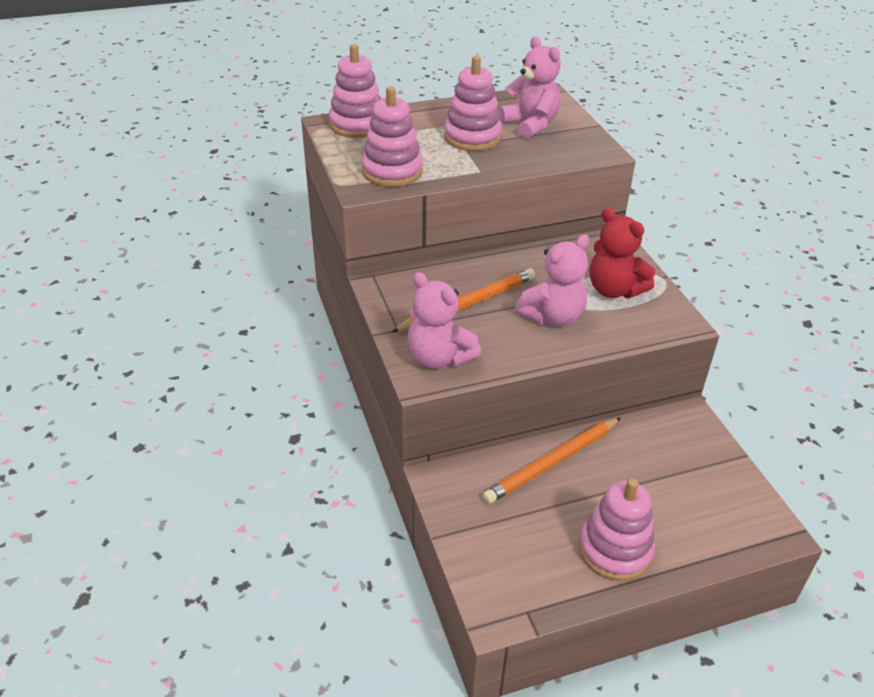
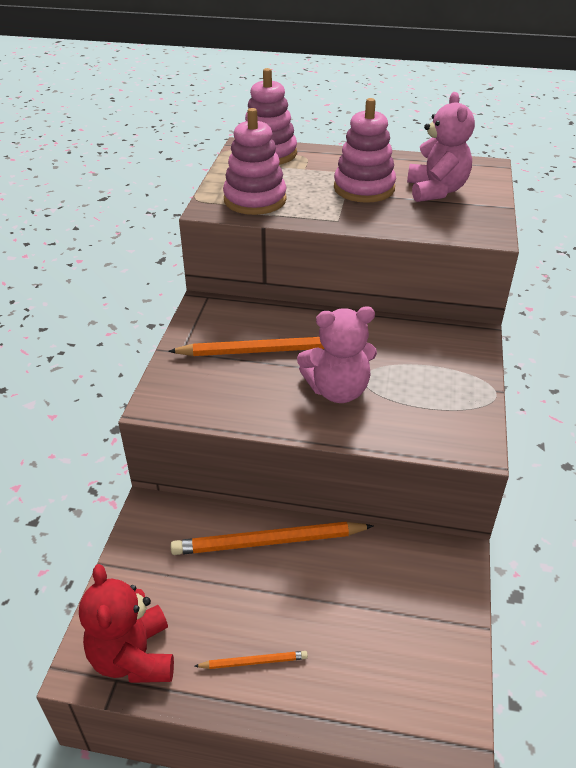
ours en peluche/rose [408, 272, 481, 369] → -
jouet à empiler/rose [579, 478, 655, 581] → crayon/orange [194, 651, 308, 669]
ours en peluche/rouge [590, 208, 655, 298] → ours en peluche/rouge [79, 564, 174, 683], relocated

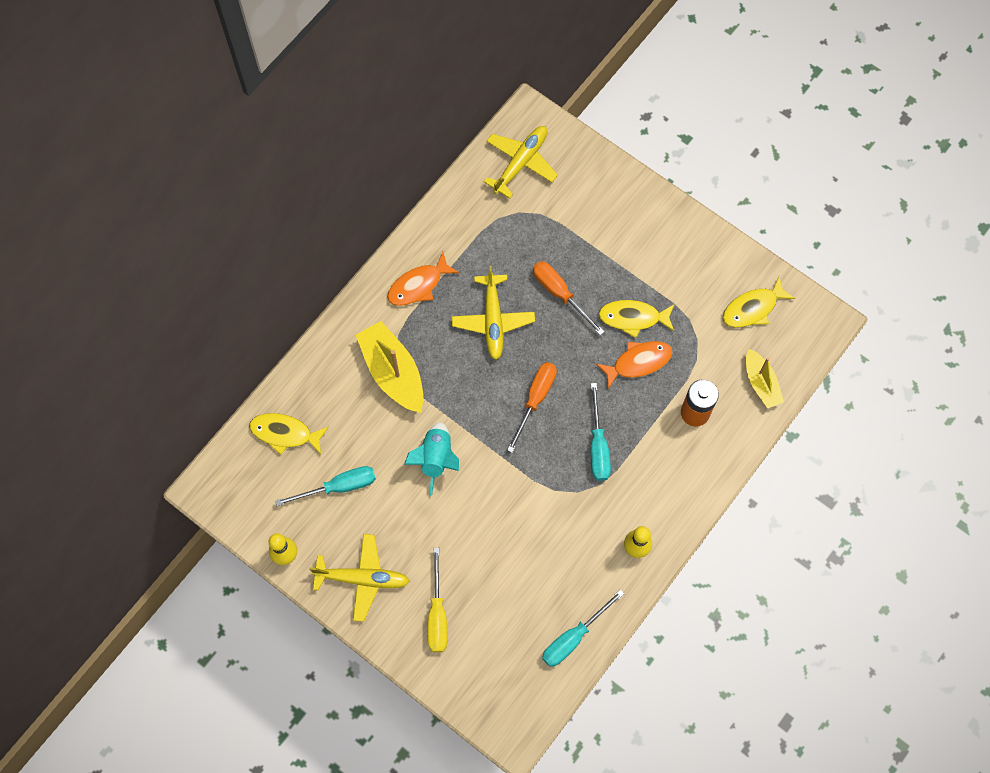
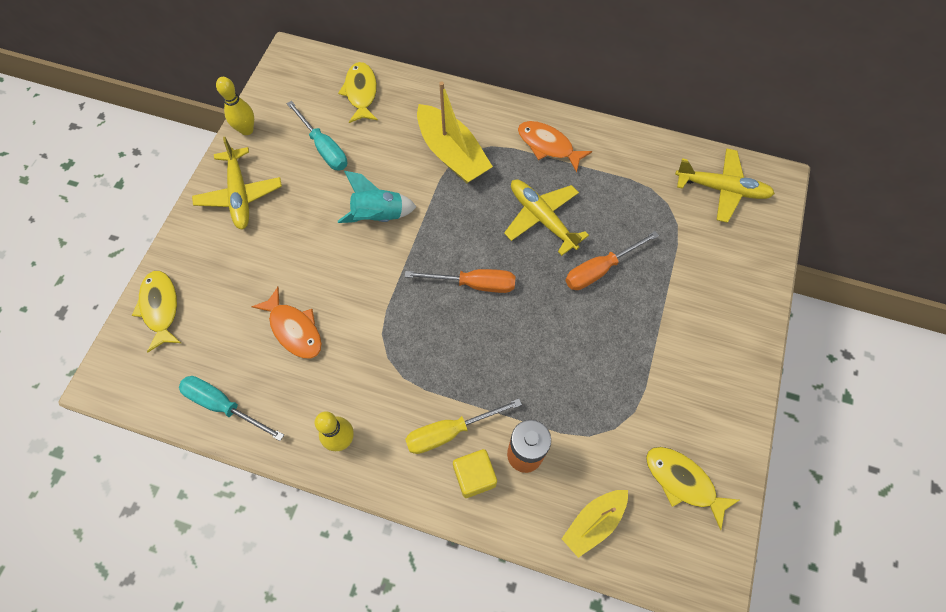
bateau/jaune [356, 321, 423, 413] → bateau/jaune [417, 82, 493, 183], 105 degrees clockwise
tournevis/jaune [428, 548, 448, 652] → tournevis/jaune [405, 399, 522, 454], relocated
avion/jaune [452, 266, 535, 360] → avion/jaune [504, 179, 589, 256], 75 degrees clockwise
tournevis/orange [533, 261, 604, 335] → tournevis/orange [565, 231, 659, 290], 150 degrees counterclockwise
tournevis/turquoise [591, 383, 611, 481] → -
poisson/orange [596, 341, 673, 389] → poisson/orange [251, 287, 322, 359], relocated
poisson/jaune [599, 300, 674, 338] → poisson/jaune [132, 271, 181, 353], relocated
- → cube/jaune [453, 449, 497, 498]

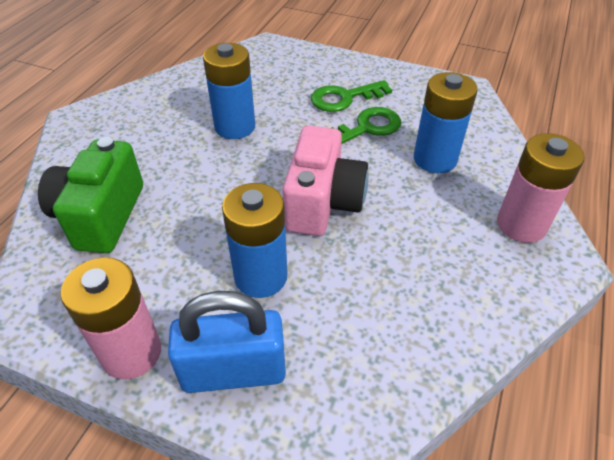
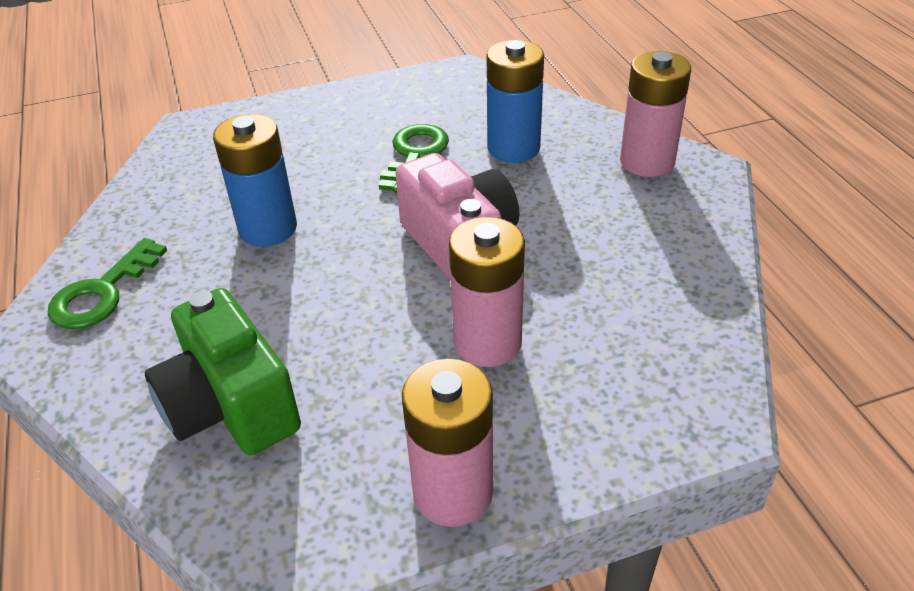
cadenas/bleu [168, 291, 286, 393] → -
pile/bleu [222, 183, 288, 298] → pile/rose [449, 217, 525, 367]
clé/vert [311, 80, 392, 112] → clé/vert [48, 238, 167, 329], relocated

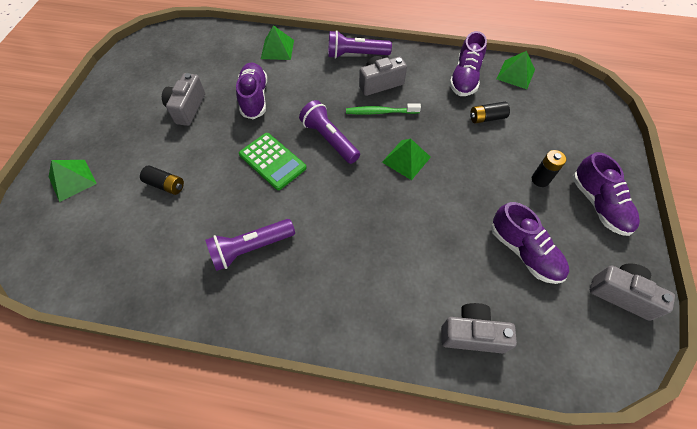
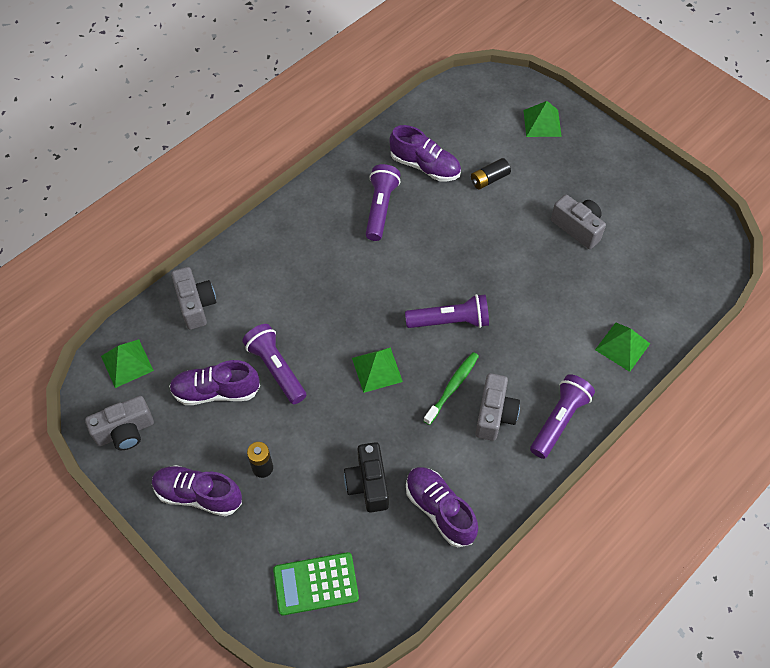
chaussure/violet [236, 63, 267, 119] → chaussure/violet [389, 125, 461, 182], relocated
calculatrice/vert [239, 133, 307, 190] → calculatrice/vert [273, 552, 359, 616], relocated
appareil photo/gris [441, 303, 517, 354] → appareil photo/gris [171, 267, 216, 330], 60 degrees counterclockwise
pile/noir [470, 102, 510, 123] → appareil photo/noir [344, 442, 389, 513]
pyramide/vert [497, 51, 535, 89] → pyramide/vert [101, 340, 154, 388], relocated
- → lampe de poche/violet [242, 324, 306, 404]

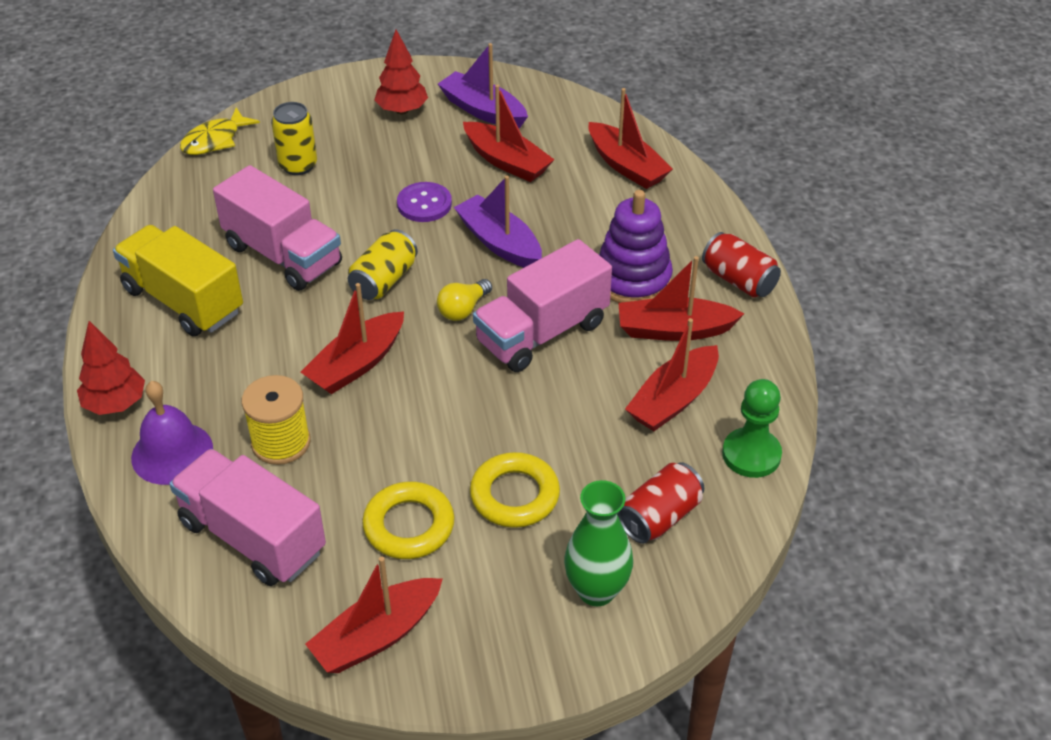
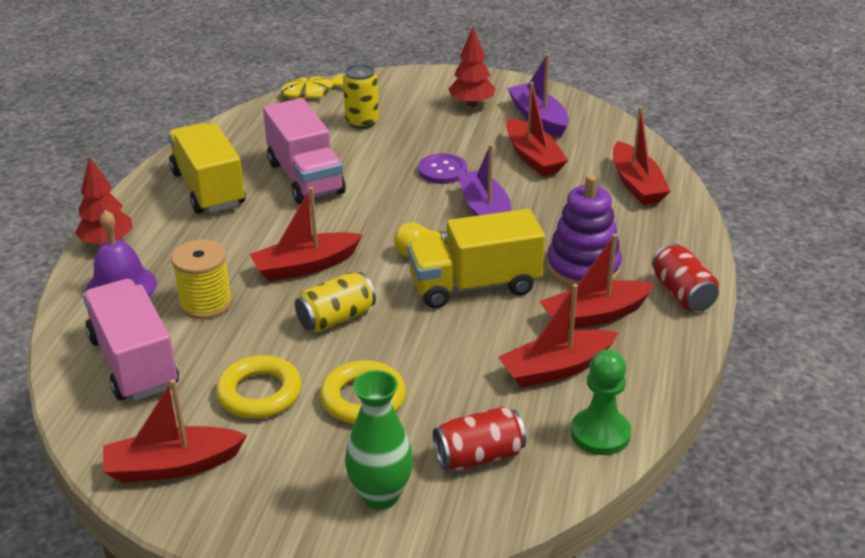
canette/jaune [348, 230, 418, 300] → canette/jaune [295, 272, 376, 332], relocated
camion/rose [473, 239, 612, 372] → camion/jaune [407, 209, 545, 308]
bateau/rouge [618, 256, 744, 341] → bateau/rouge [540, 234, 655, 329], 45 degrees counterclockwise

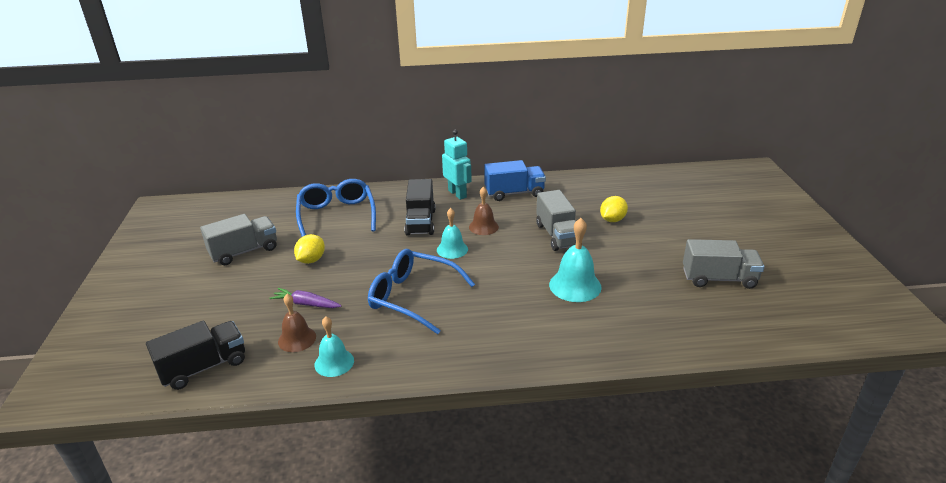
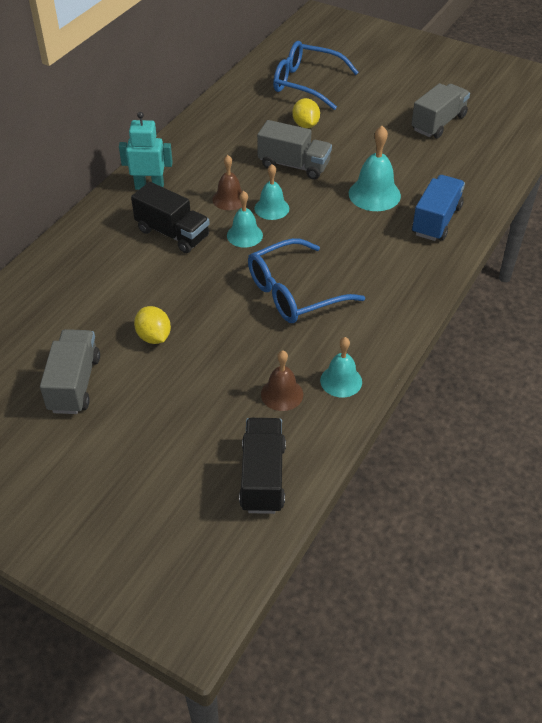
carotte/violet [269, 288, 342, 308] → -
lunettes/bleu [296, 179, 376, 237] → lunettes/bleu [273, 41, 359, 110], relocated
camion/bleu [484, 160, 546, 201] → camion/bleu [412, 175, 465, 241], relocated
- → cloche/turquoise [254, 164, 289, 220]

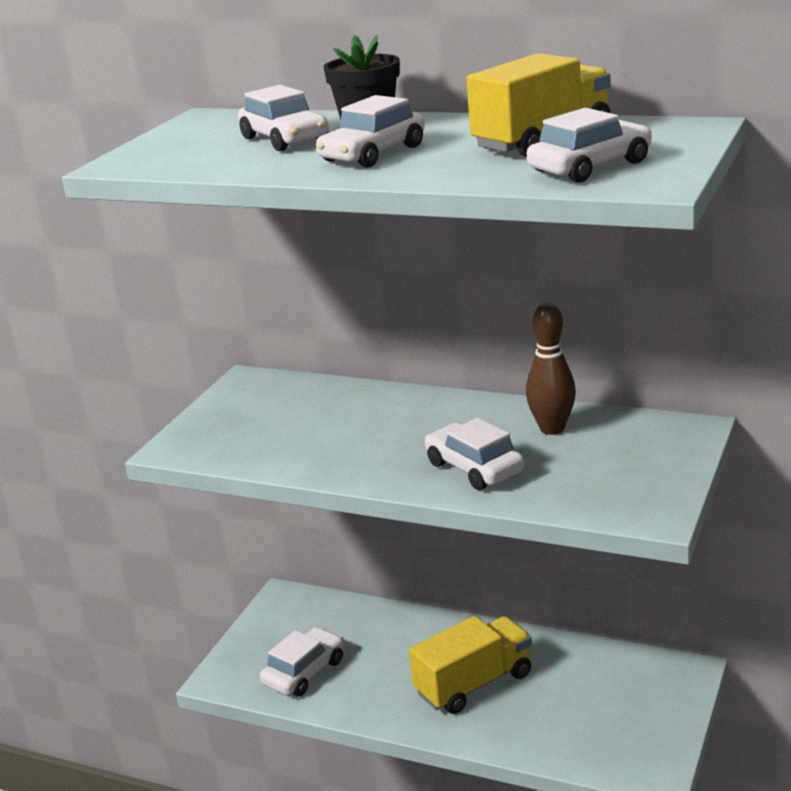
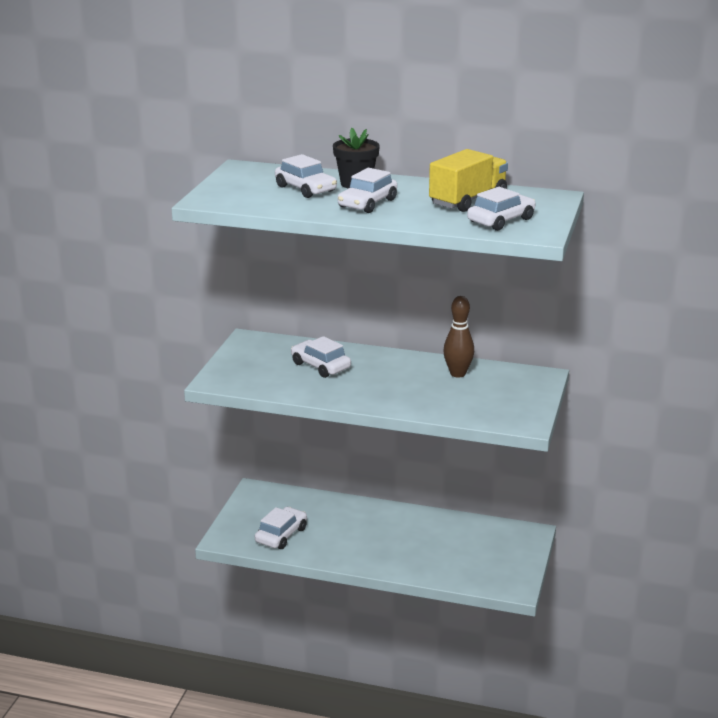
camion/jaune [409, 616, 532, 714] → -
voiture/blanc [425, 418, 525, 490] → voiture/blanc [291, 336, 351, 378], relocated

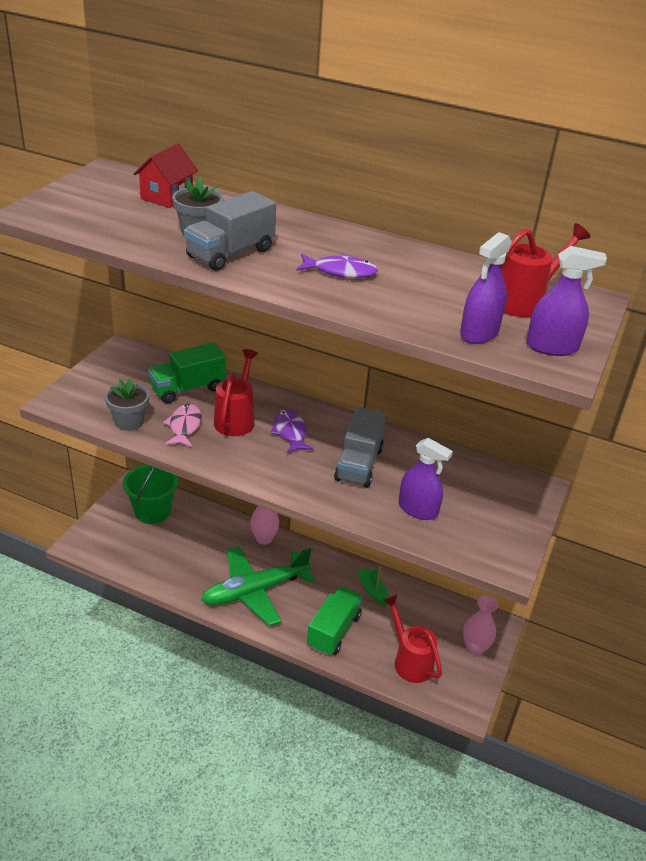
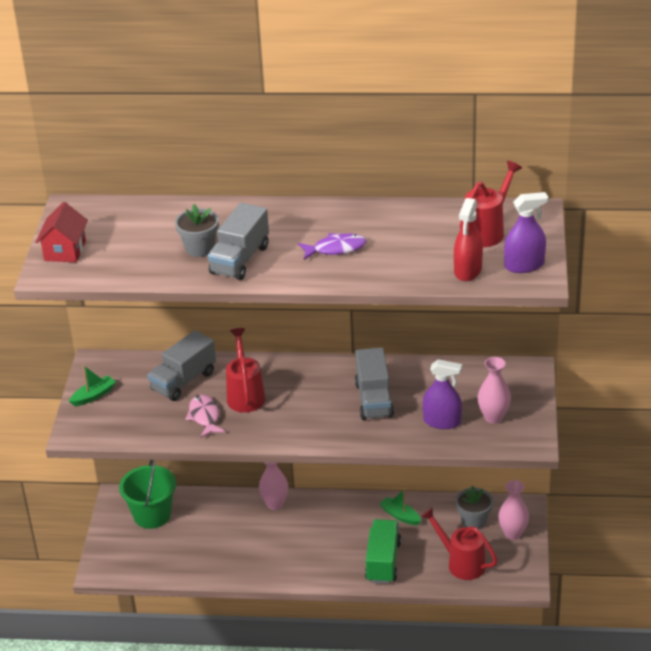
pot de fleurs/gris [105, 378, 149, 431] → pot de fleurs/gris [456, 486, 493, 529], relocated
maison/rouge [133, 143, 198, 208] → maison/rouge [35, 202, 88, 262], relocated
camion/vert [148, 342, 226, 404] → camion/gris [147, 330, 216, 401]
avion/vert [201, 546, 315, 626] → -
poisson/violet [270, 410, 313, 453] → -
vaporisateur/violet [460, 232, 512, 344] → vaporisateur/rouge [454, 198, 483, 281]
- → bateau/vert [69, 365, 116, 406]
- → vase/rose [478, 357, 511, 424]

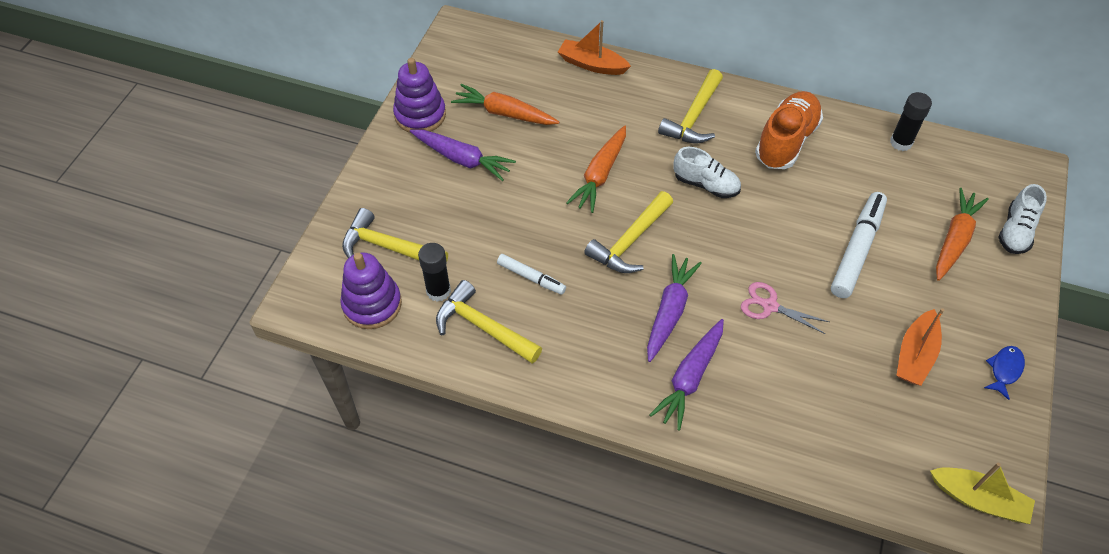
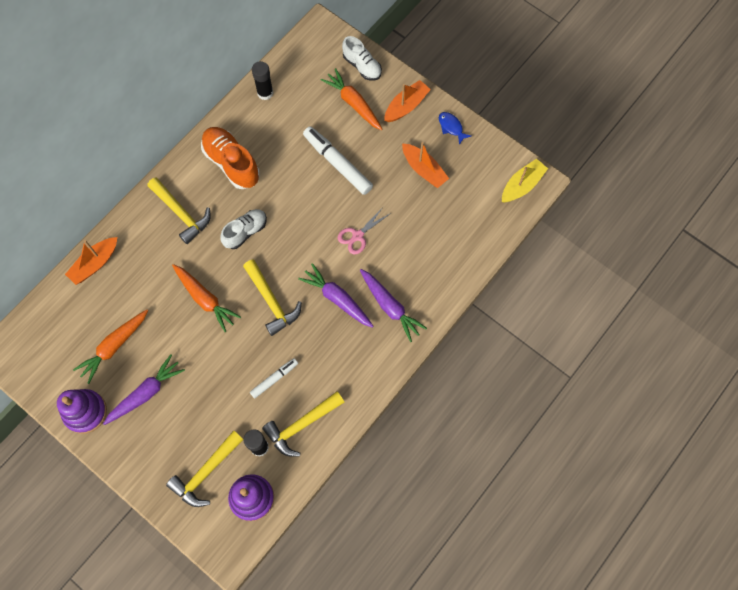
- → bateau/orange [384, 80, 431, 122]

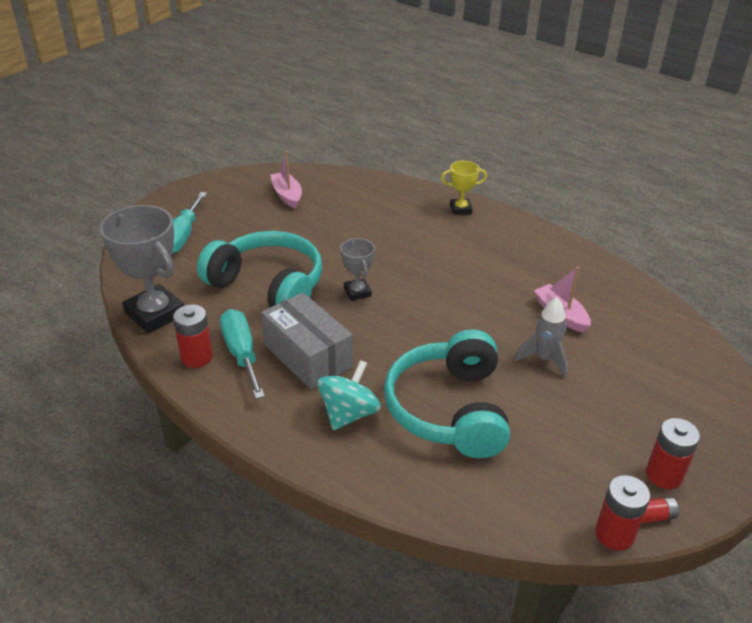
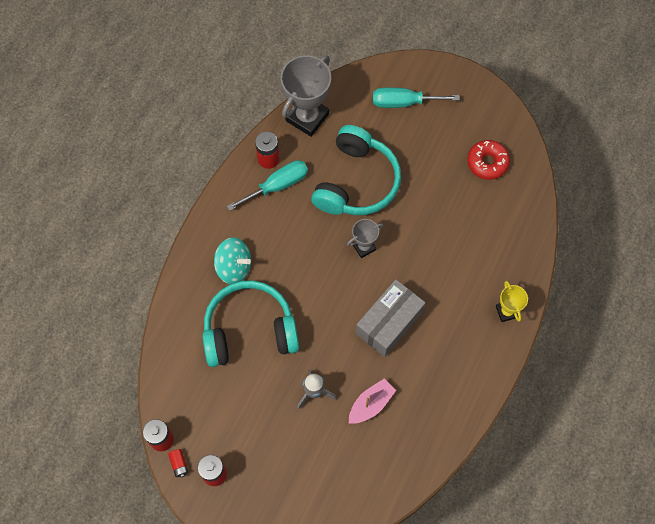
boîte/gris [261, 293, 353, 389] → boîte/gris [356, 280, 426, 357], relocated
bateau/rose [270, 150, 302, 209] → beignet/rouge [467, 140, 510, 180]

